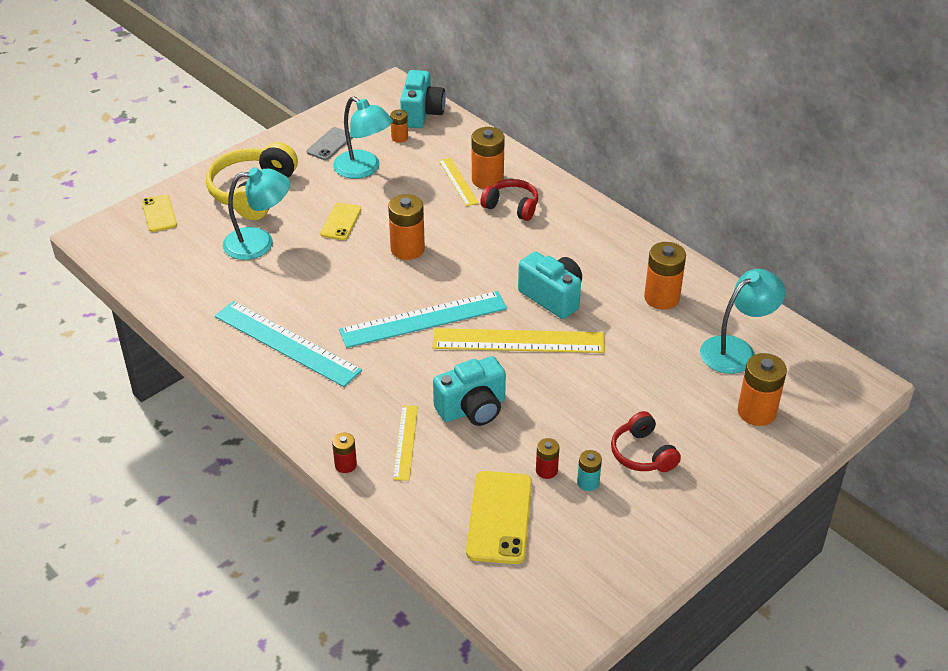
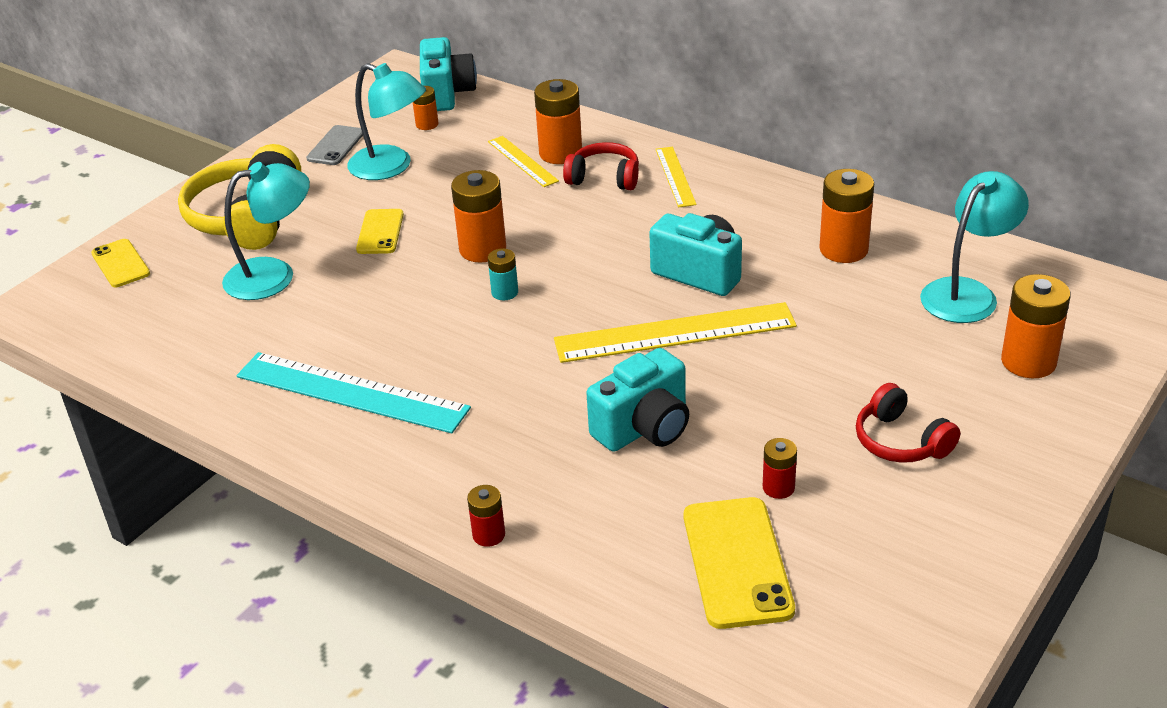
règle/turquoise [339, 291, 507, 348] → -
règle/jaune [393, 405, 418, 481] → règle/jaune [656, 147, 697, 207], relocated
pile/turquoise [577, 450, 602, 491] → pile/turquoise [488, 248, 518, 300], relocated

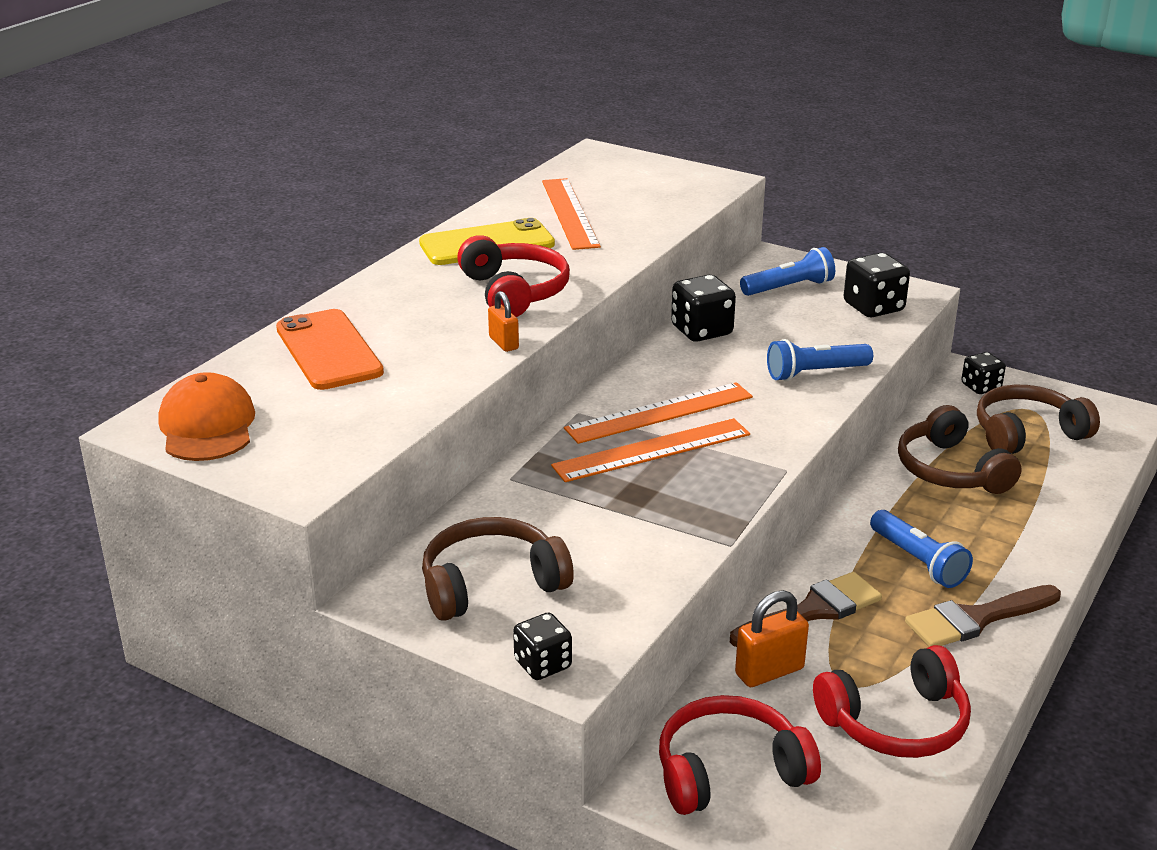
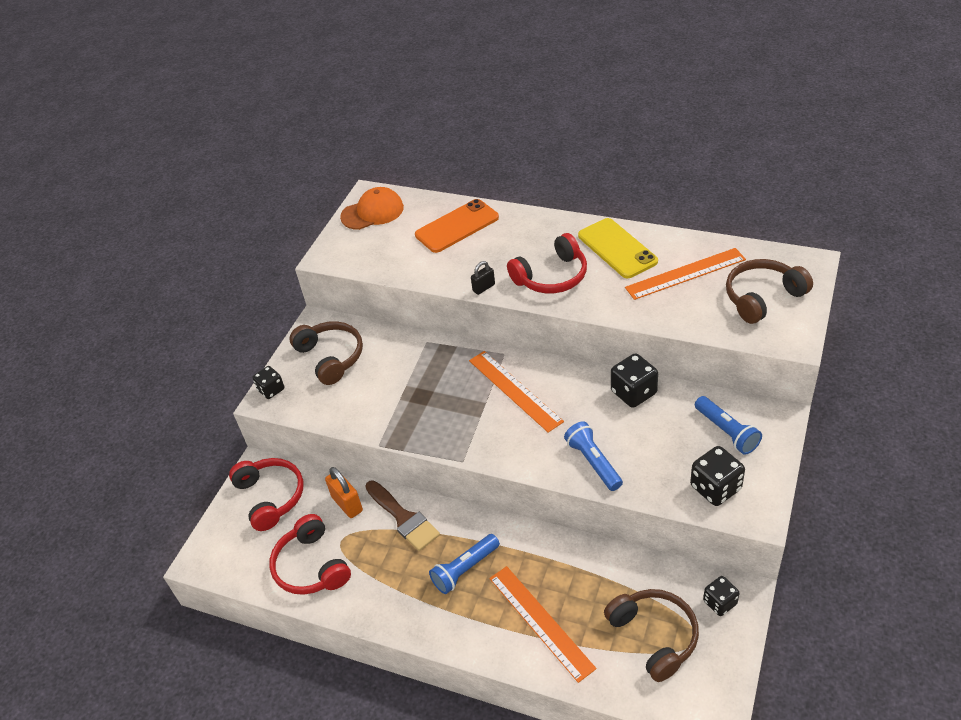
cadenas/orange [488, 291, 519, 352] → cadenas/noir [471, 261, 495, 295]
règle/orange [551, 418, 750, 482] → règle/orange [489, 566, 597, 683], relocated
casque audio/marron [898, 405, 1022, 494] → casque audio/marron [726, 259, 813, 324], relocated
pinceau/marron [905, 585, 1061, 647] → -

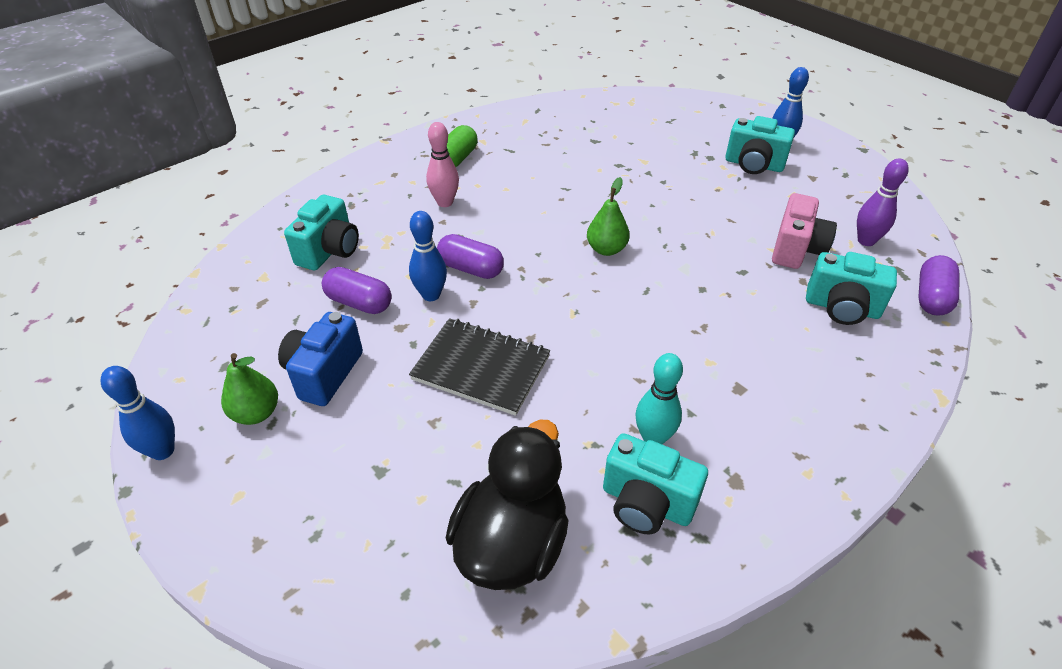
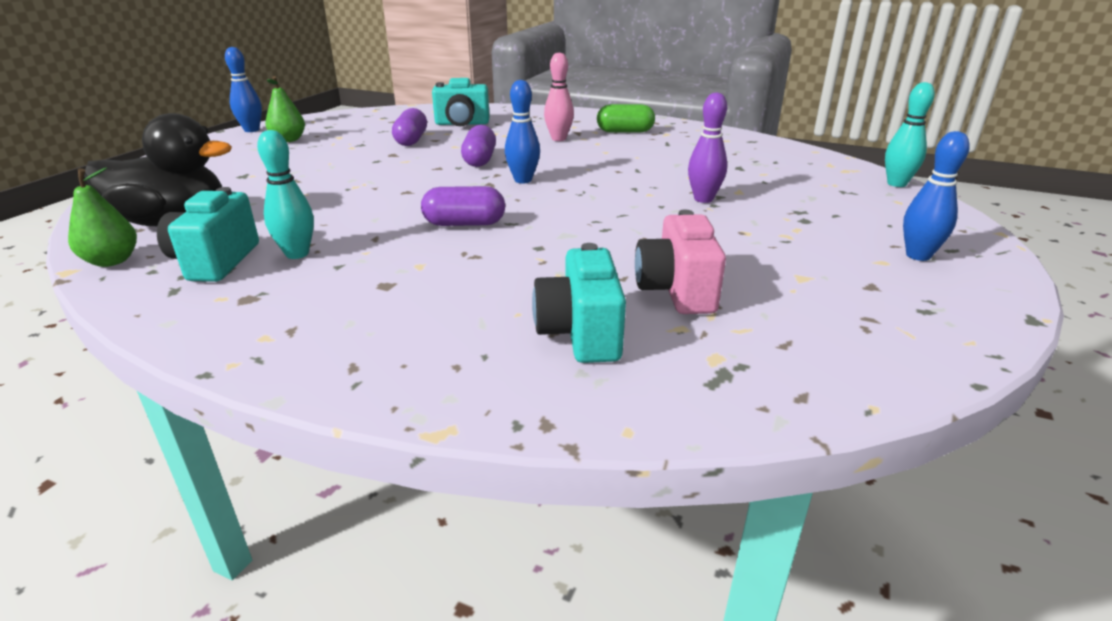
appareil photo/bleu [278, 312, 363, 406] → -
quille/bleu [409, 211, 447, 301] → quille/bleu [505, 80, 540, 183], relocated
carnet/noir [409, 318, 550, 416] → -
poire/vert [587, 177, 630, 256] → poire/vert [68, 167, 137, 267], relocated
appareil photo/turquoise [725, 116, 795, 174] → -
appareil photo/rose [772, 193, 837, 269] → appareil photo/rose [635, 210, 726, 314], 90 degrees clockwise
quille/violet [857, 158, 909, 246] → quille/violet [688, 92, 727, 203], relocated
gélule/violet [918, 255, 959, 316] → gélule/violet [421, 186, 505, 226], relocated
- → quille/turquoise [885, 82, 935, 187]

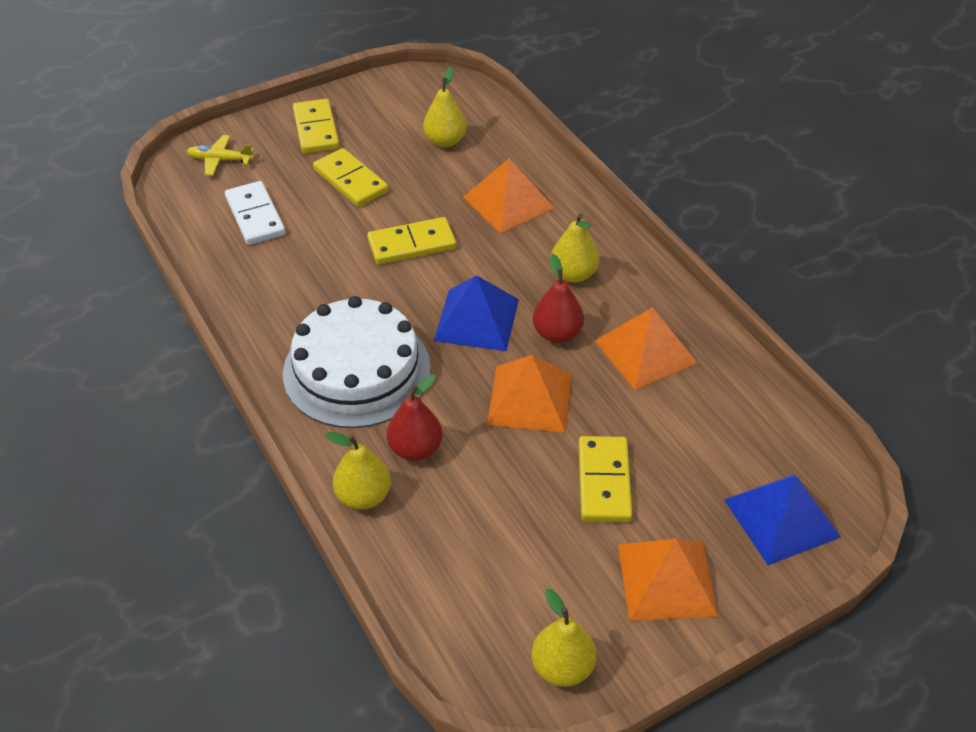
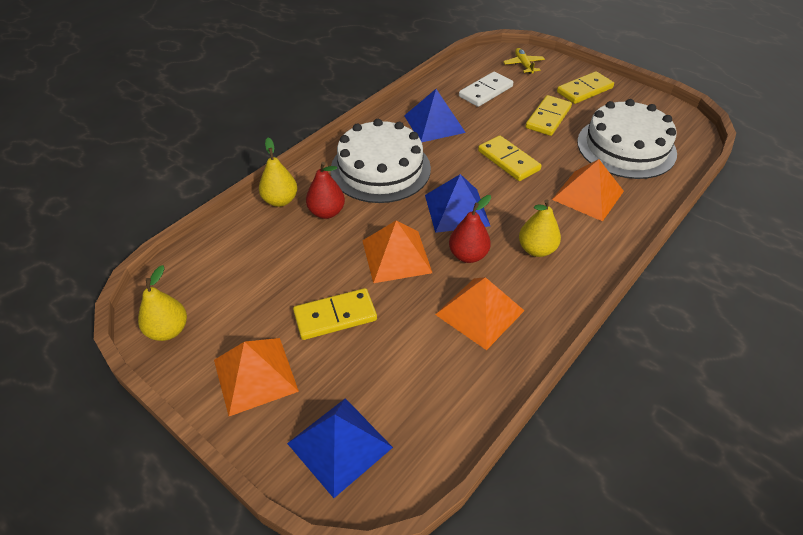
poire/jaune [423, 67, 467, 147] → gâteau/blanc [577, 99, 677, 179]
- → pyramide/bleu [404, 89, 466, 142]

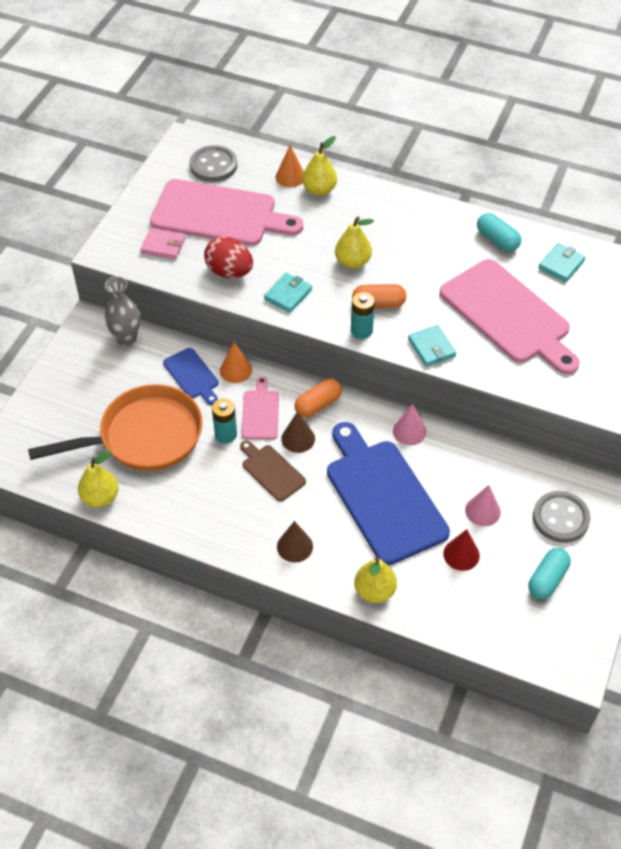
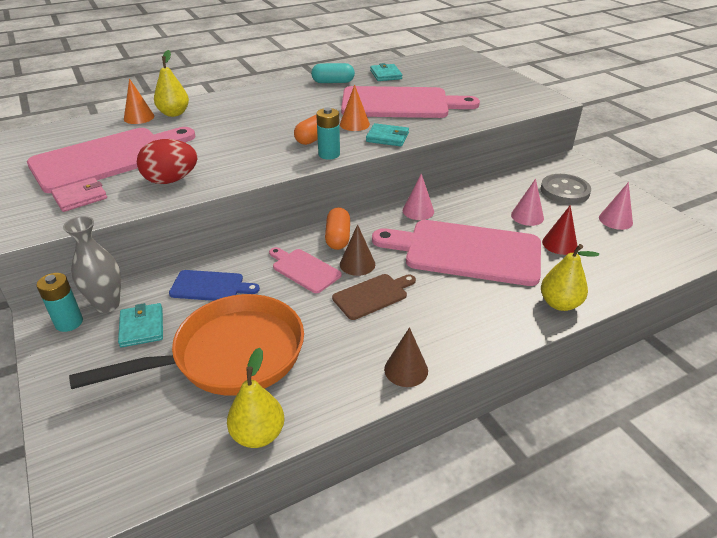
poêle/orange [28, 384, 203, 471] → poêle/orange [69, 294, 304, 396], 45 degrees clockwise
bouton/gris [190, 145, 237, 182] → -
pile/turquoise [212, 398, 237, 443] → pile/turquoise [36, 273, 83, 332], relocated
cône/orange [220, 342, 252, 383] → cône/orange [340, 85, 370, 131], relocated
planche à découper/marron [240, 440, 306, 502] → planche à découper/marron [332, 274, 416, 320], 150 degrees clockwise
portefeuille/turquoise [264, 273, 312, 313] → portefeuille/turquoise [118, 303, 163, 347], relocated
cône/marron [277, 521, 313, 563] → cône/marron [384, 327, 428, 387], relocated
planche à découper/bleu [327, 422, 450, 565] → planche à découper/rose [372, 220, 541, 286]
poire/jaune [335, 216, 374, 269] → -
gélule/turquoise [528, 548, 571, 599] → cône/rose [599, 182, 633, 230]

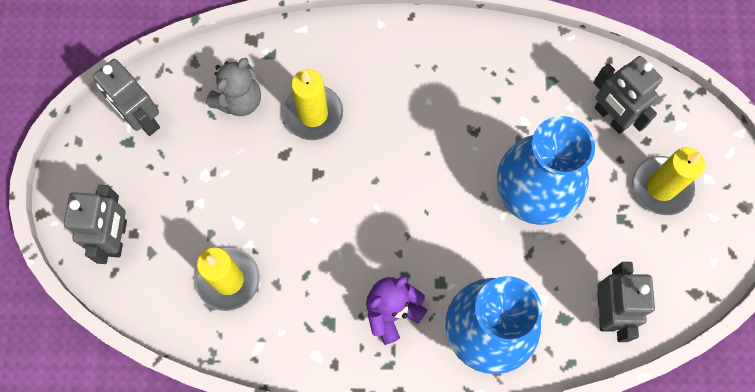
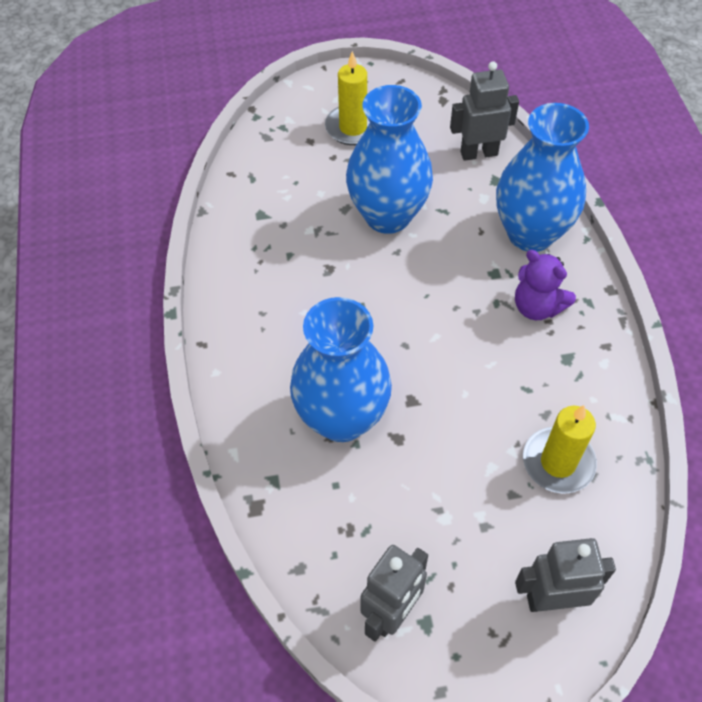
ours en peluche/gris [206, 58, 261, 116] → -
bougie/jaune [282, 69, 343, 140] → vase/bleu [290, 297, 392, 442]
robot/gris [593, 56, 663, 134] → -

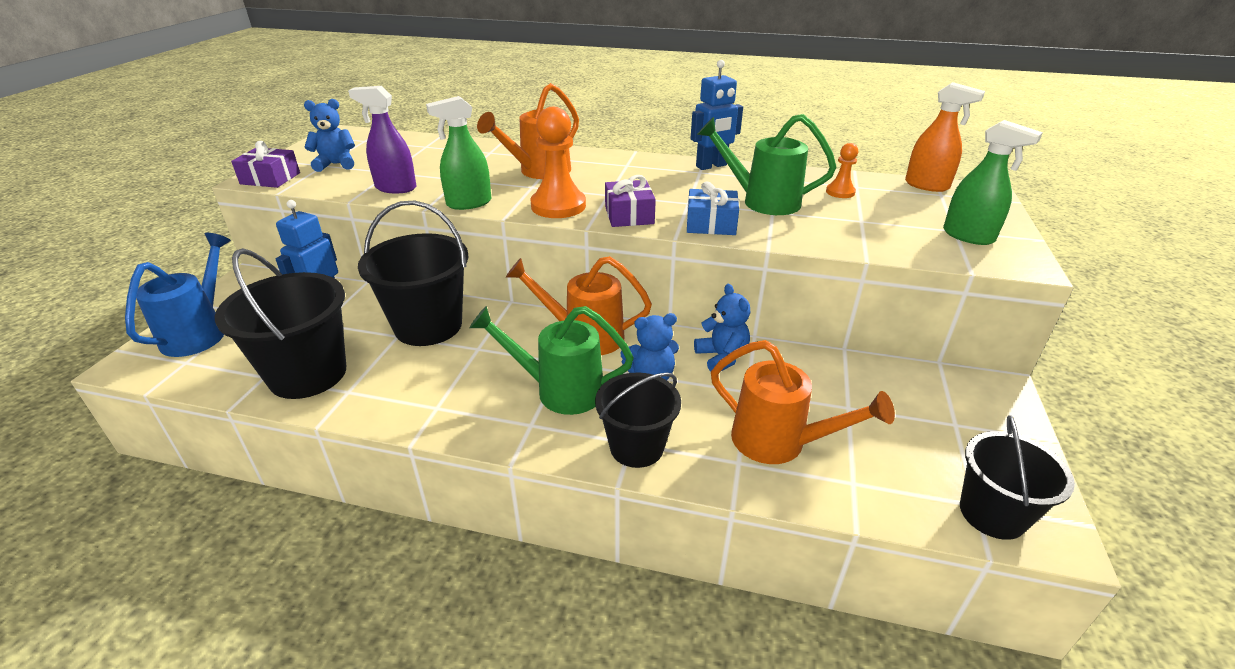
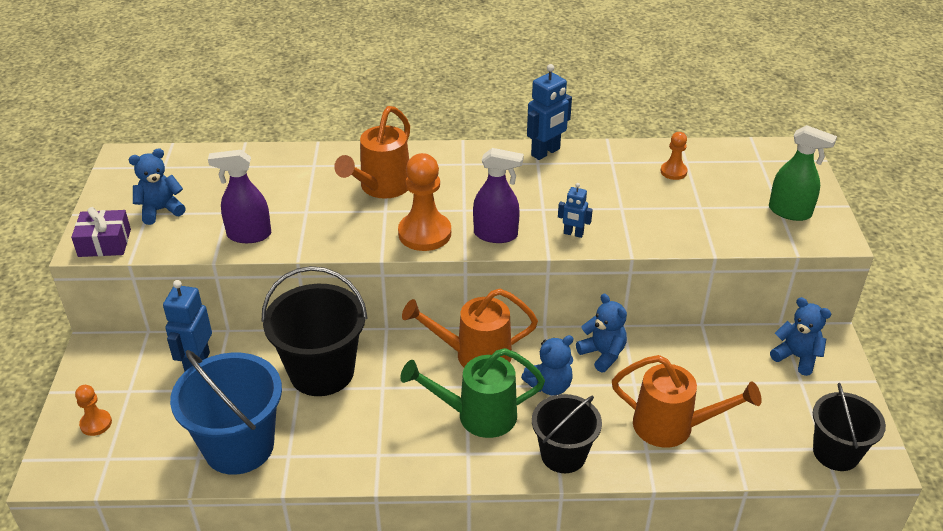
arrosoir/bleu [125, 233, 231, 357] → pion/orange [75, 385, 112, 436]
seau/noir [215, 248, 346, 399] → seau/bleu [170, 350, 282, 475]
vaporisateur/vert [426, 96, 491, 210] → -
cadeau/violet [605, 175, 656, 227] → vaporisateur/violet [473, 148, 524, 243]
cadeau/bleu [687, 182, 739, 235] → robot/bleu [558, 183, 593, 238]
arrosoir/vert [697, 114, 836, 215] → -
vaporisateur/orange [905, 82, 985, 192] → -
- → ours en peluche/bleu [770, 297, 831, 376]

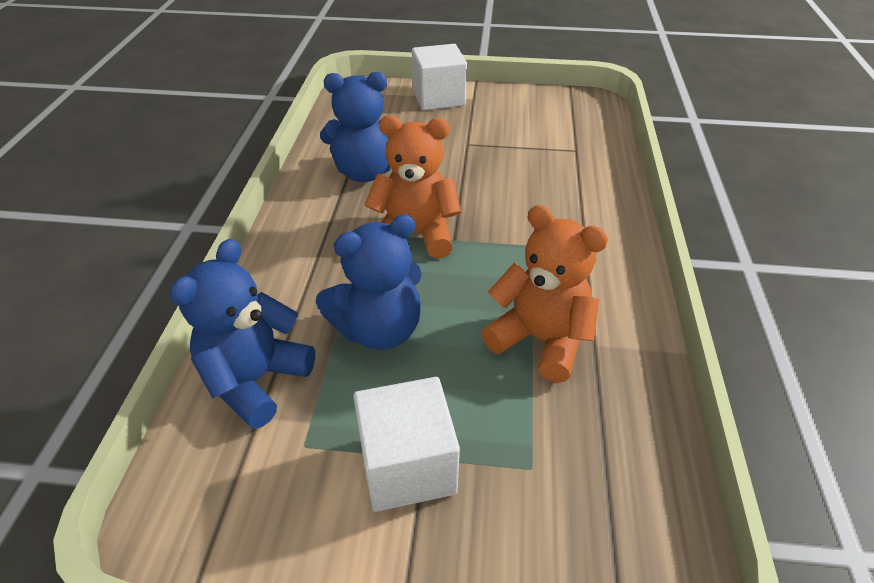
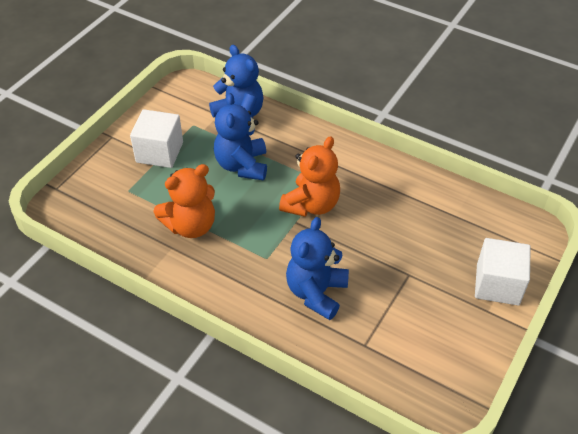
ours en peluche/bleu [320, 72, 391, 182] → ours en peluche/bleu [286, 217, 349, 320], relocated

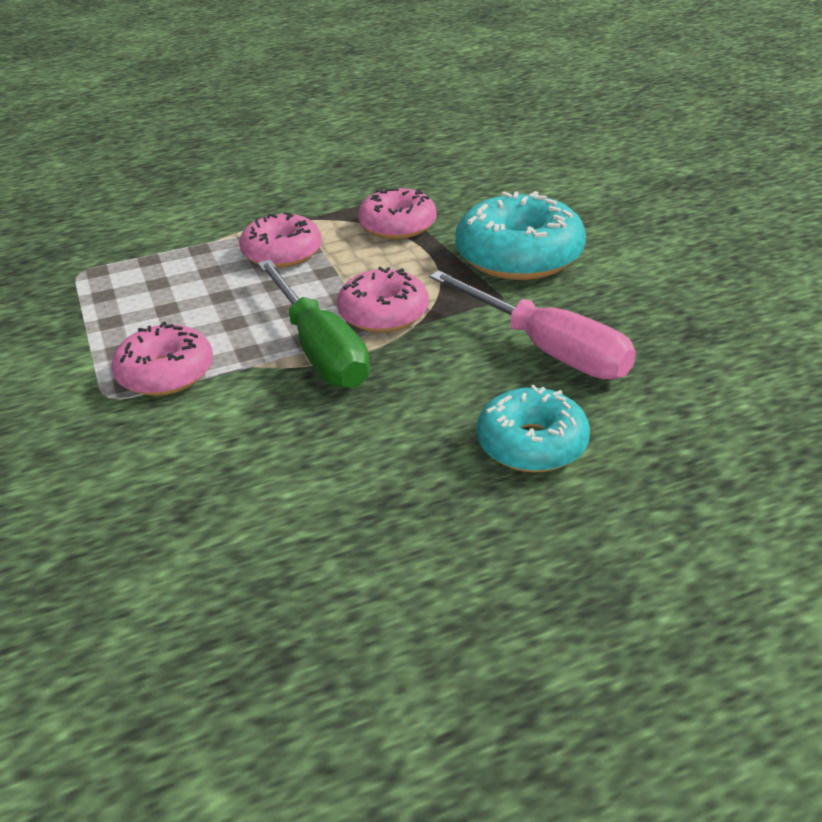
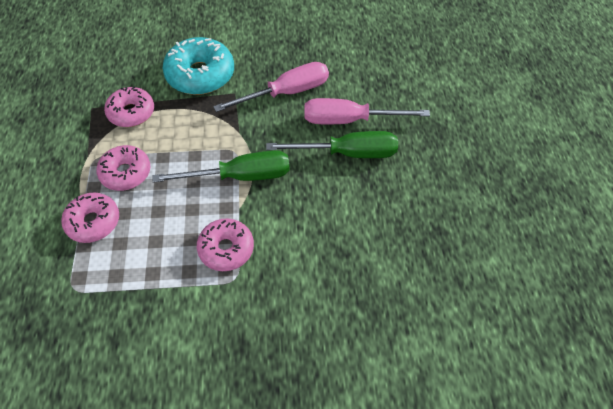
beignet/rose [337, 267, 428, 332] → beignet/rose [61, 192, 119, 243], relocated
beignet/turquoise [477, 385, 590, 472] → tournevis/rose [304, 98, 430, 124]
- → tournevis/vert [266, 131, 398, 158]

